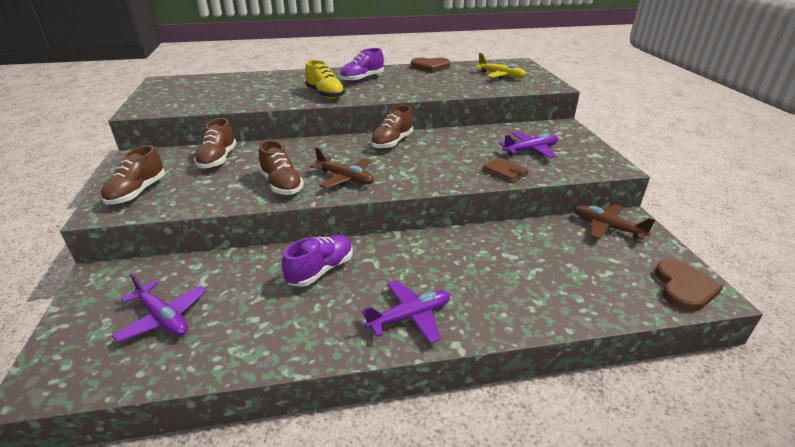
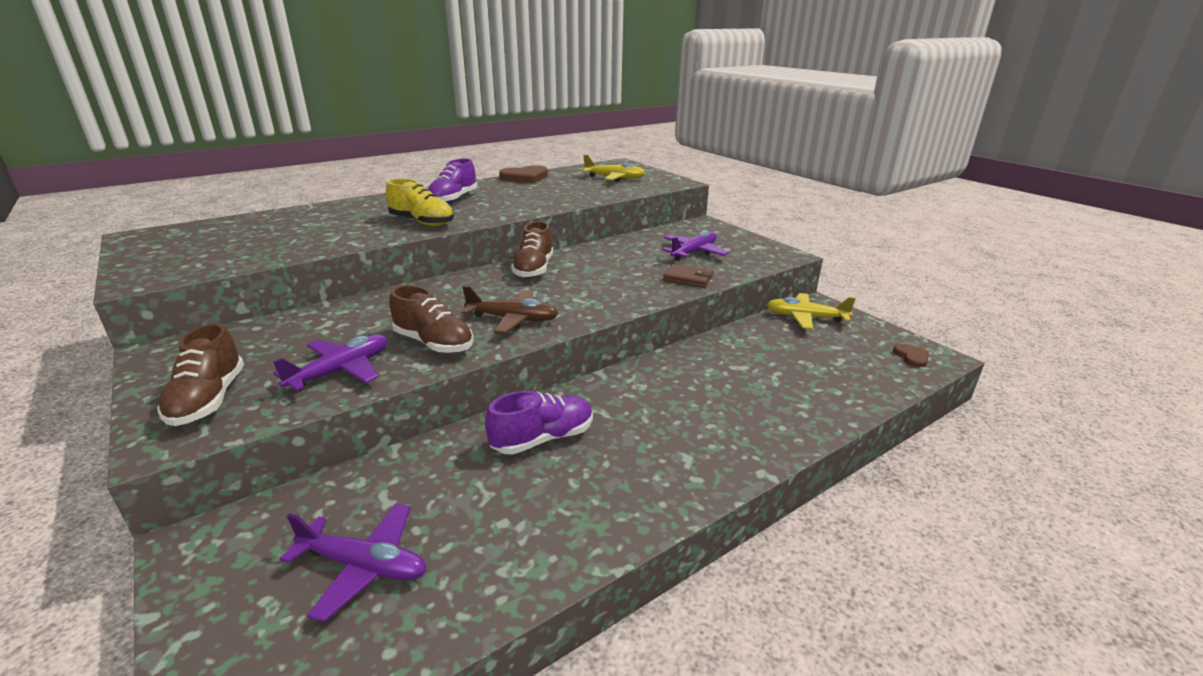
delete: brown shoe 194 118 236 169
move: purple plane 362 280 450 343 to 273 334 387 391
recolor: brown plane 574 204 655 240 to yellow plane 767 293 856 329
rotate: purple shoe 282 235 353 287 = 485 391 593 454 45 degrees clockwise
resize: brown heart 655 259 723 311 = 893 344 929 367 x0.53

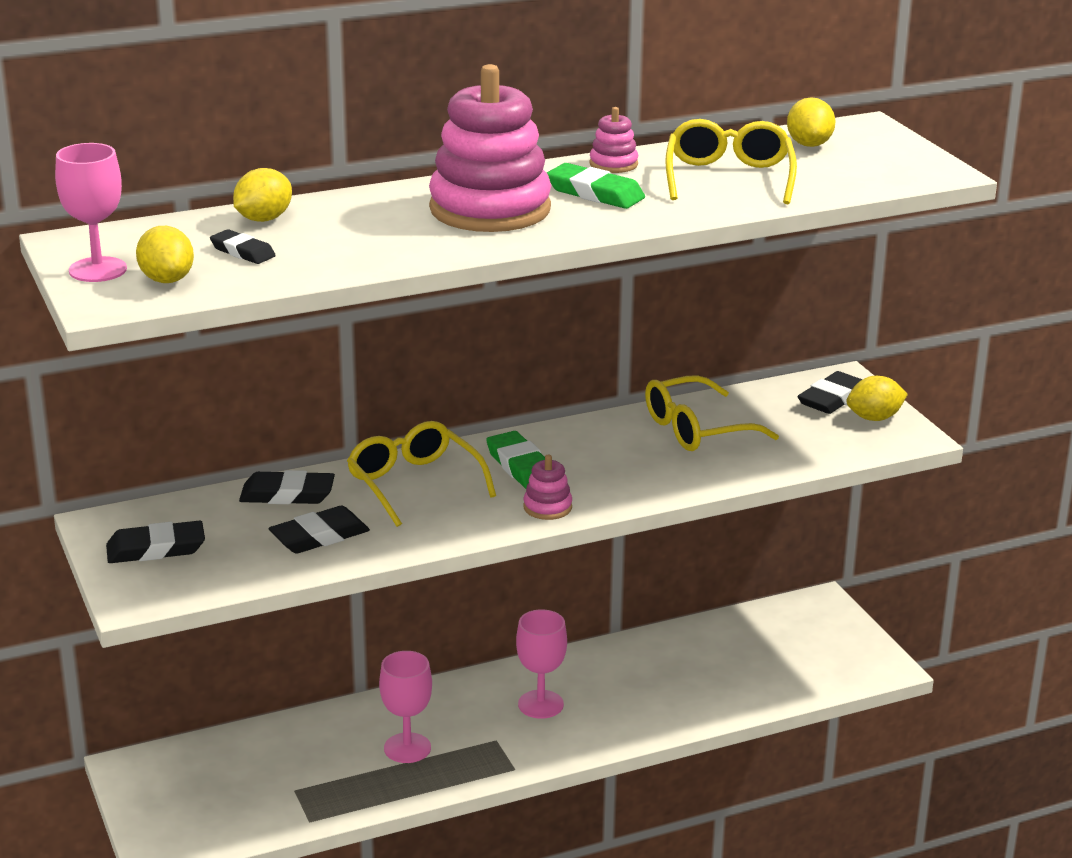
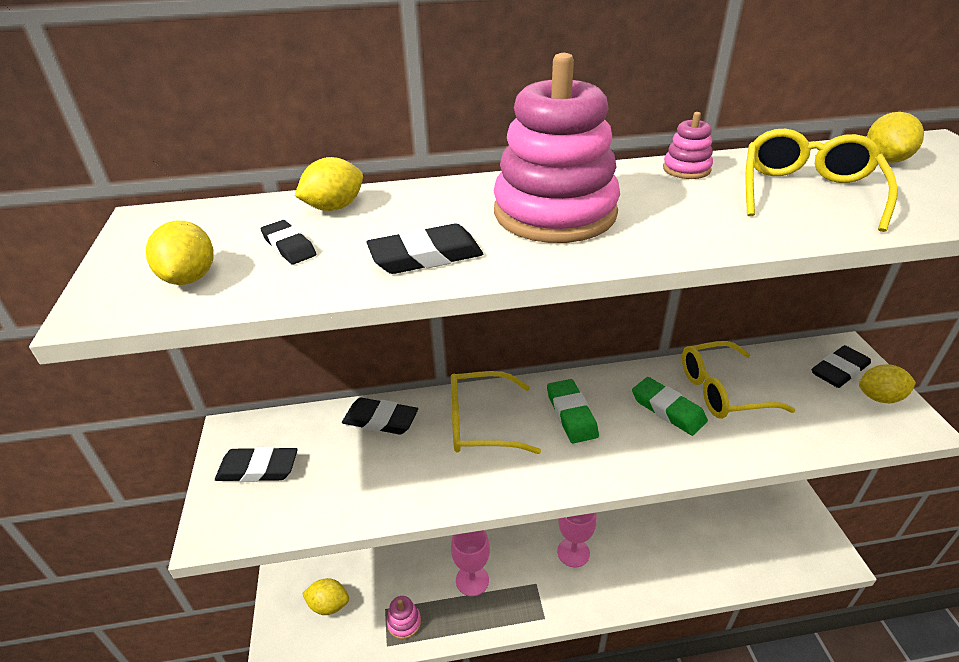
delete: pink goblet 55 143 127 282
insert: yellow lemon 302 578 349 615
move: black eraser 269 506 370 554 to 366 224 483 274; pink stacking toy 523 455 572 520 to 386 596 421 639; green eraser 547 163 645 209 to 632 377 708 436
rotate: yellow glasses 347 421 496 527 = 451 371 541 454 75 degrees counterclockwise

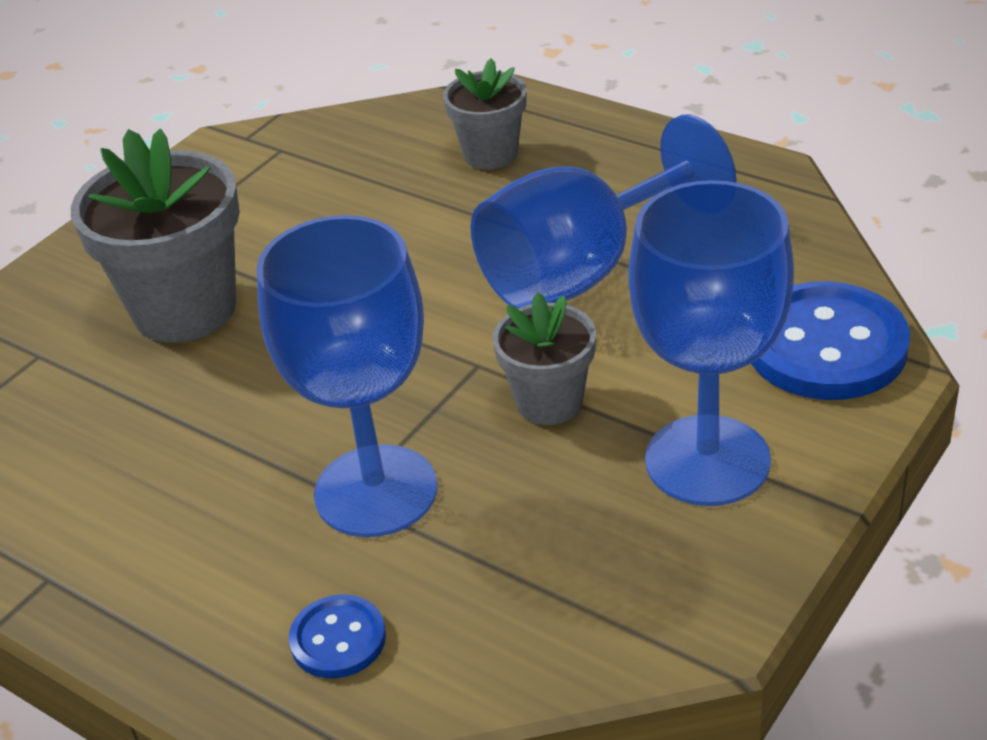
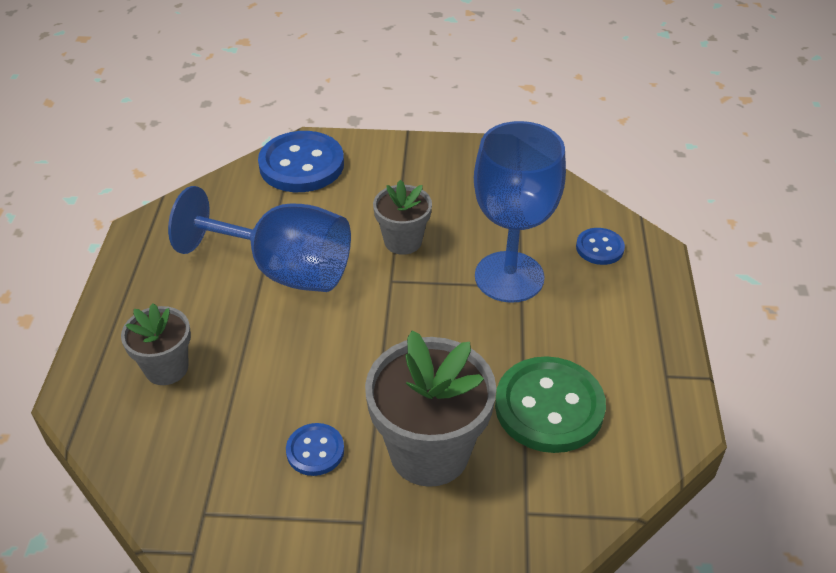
delete: blue goblet 628 180 794 506
insert: blue button 286 423 344 476; green button 495 356 606 453

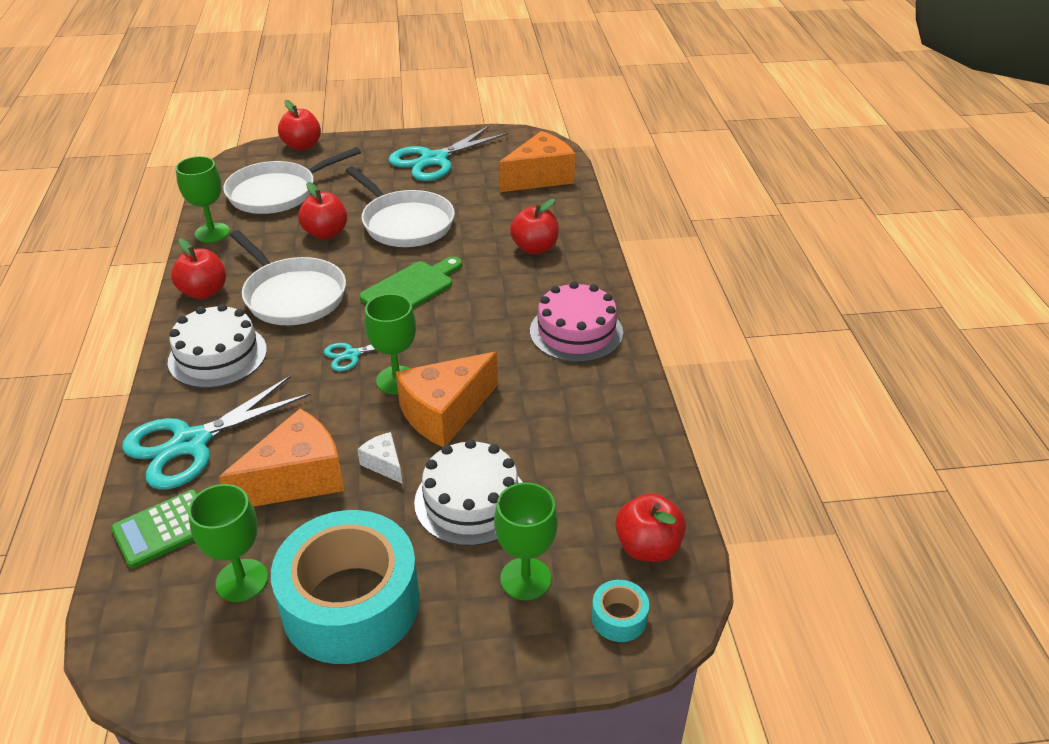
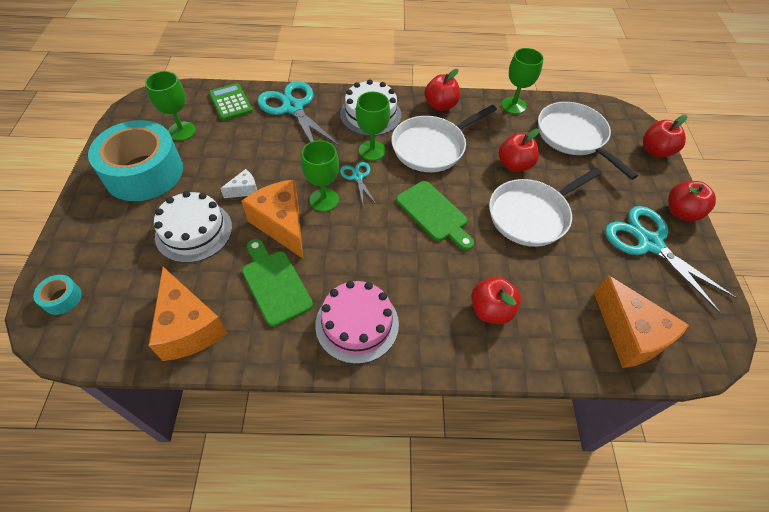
insert: green cutting board 242 239 313 327
move: orange cheese 219 409 344 507 to 149 267 228 361; green goblet 494 482 558 600 to 356 91 390 161; red apple 615 493 686 562 to 668 181 716 221

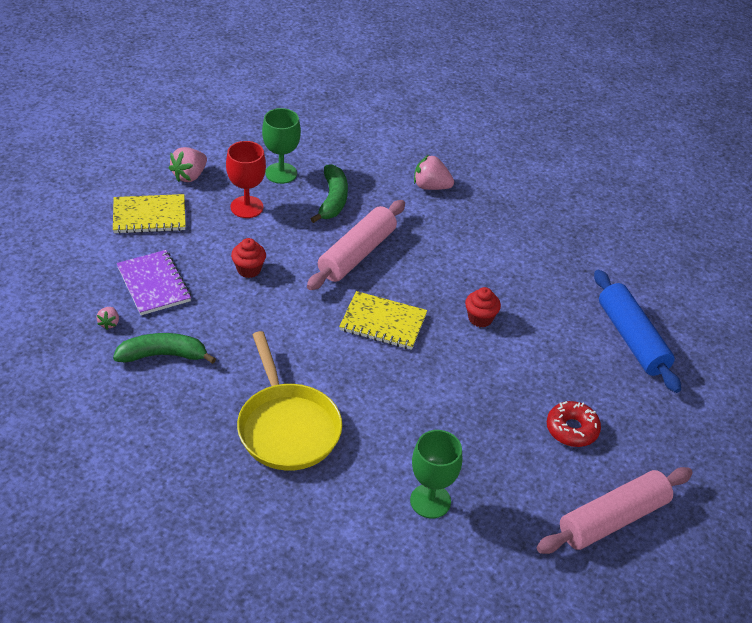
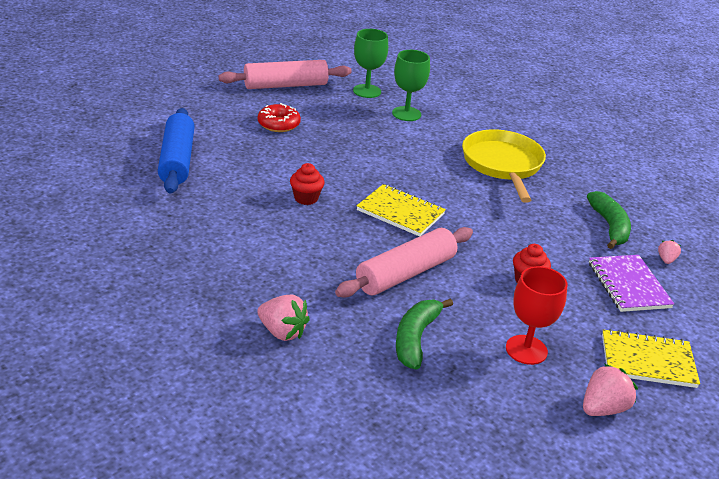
move: green goblet 262 108 301 184 to 353 29 388 98
rotate: green banana 113 333 216 364 = 587 191 631 249 105 degrees counterclockwise

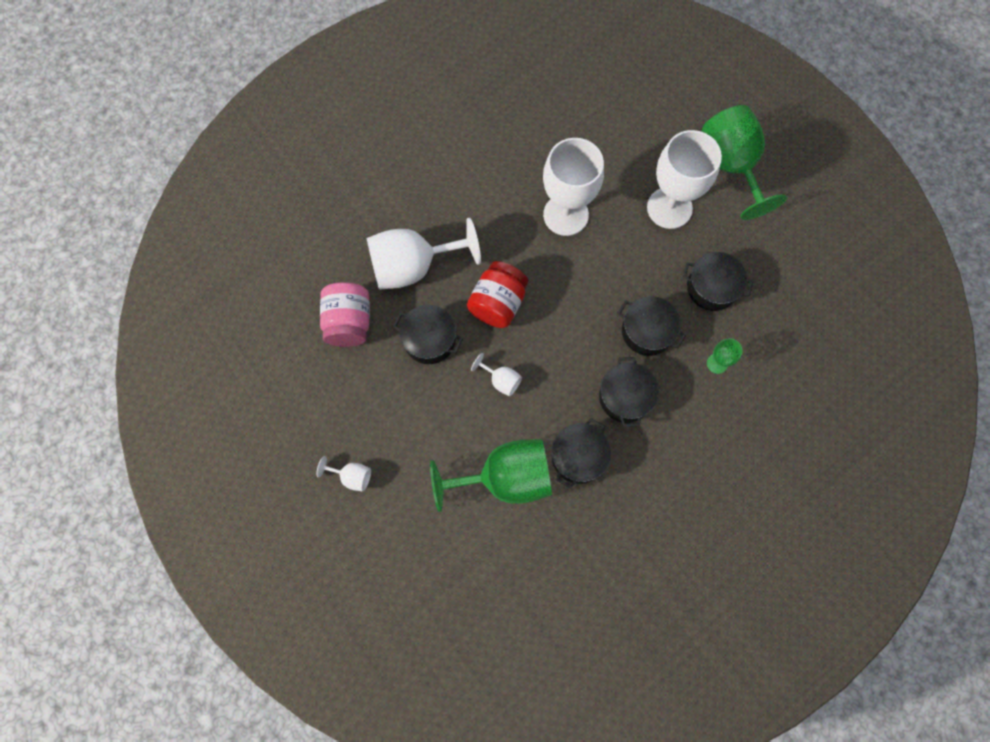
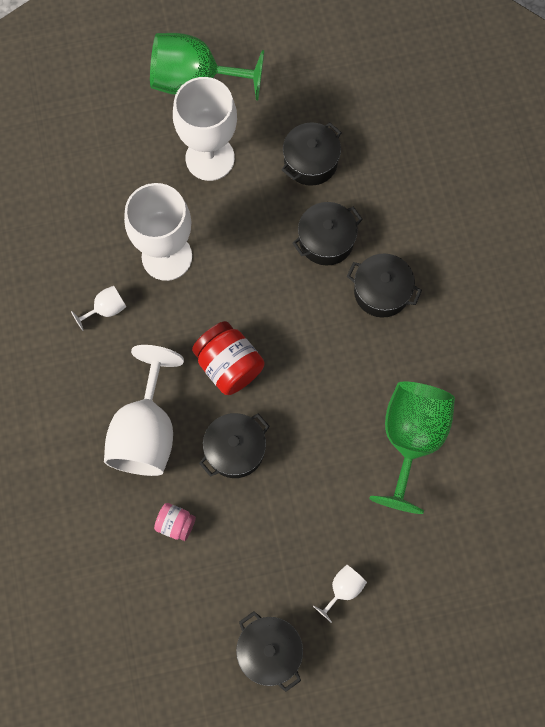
delete: green goblet 707 338 743 374
move: white goblet 471 353 522 396 to 71 286 126 331; black pot 552 418 611 489 to 236 611 303 692
resize: pink jar 320 282 370 347 = 154 503 196 541 x0.56

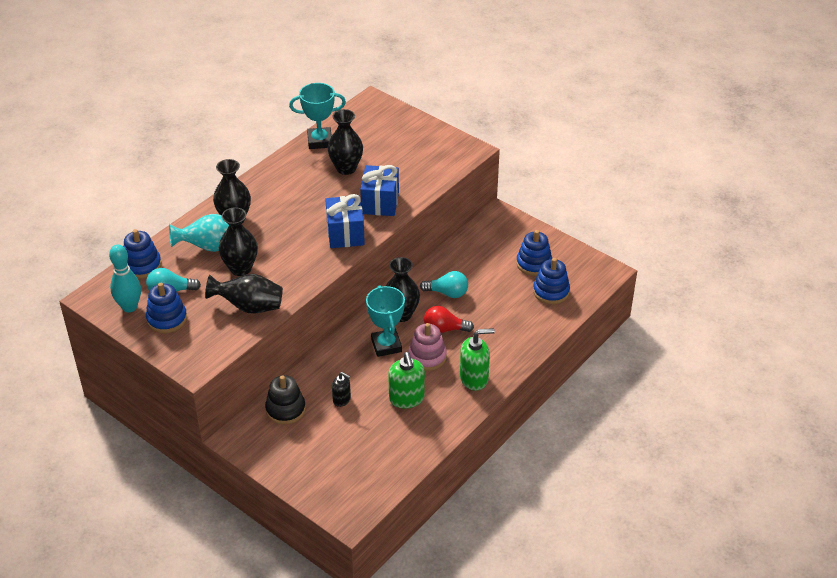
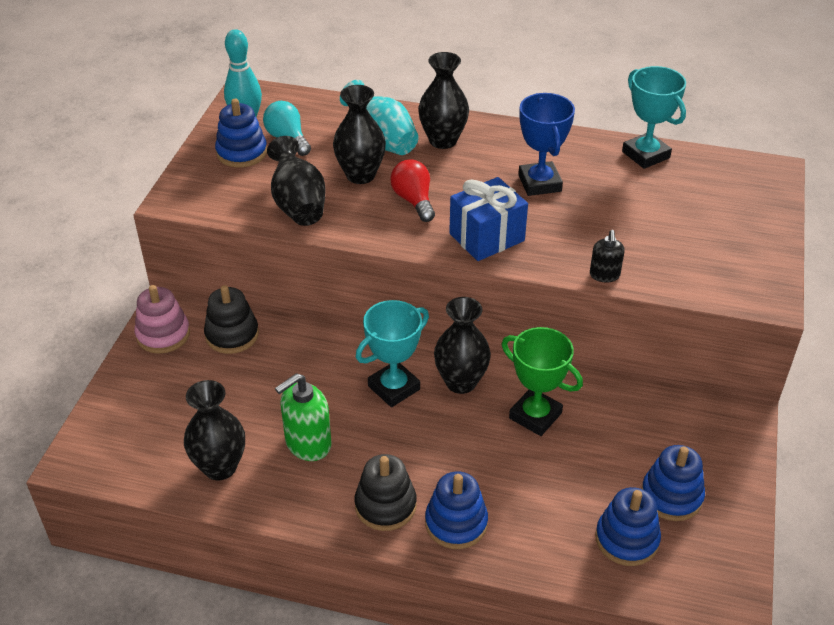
delete: blue gift 360 165 399 216
insert: blue trophy 518 93 575 196
move: blue stacking toy 123 229 162 279 to 425 471 488 549; black vase 327 109 363 175 to 184 380 245 480; black soap dispenser 332 372 351 407 to 590 230 625 282; pink stacking toy 408 323 447 371 to 135 285 190 354; red light bulb 424 306 474 333 to 390 159 435 222
replace: turquoise light bulb 420 271 468 298 to green trophy 502 327 583 436; green soap dispenser 460 328 495 391 to black stacking toy 355 454 417 531

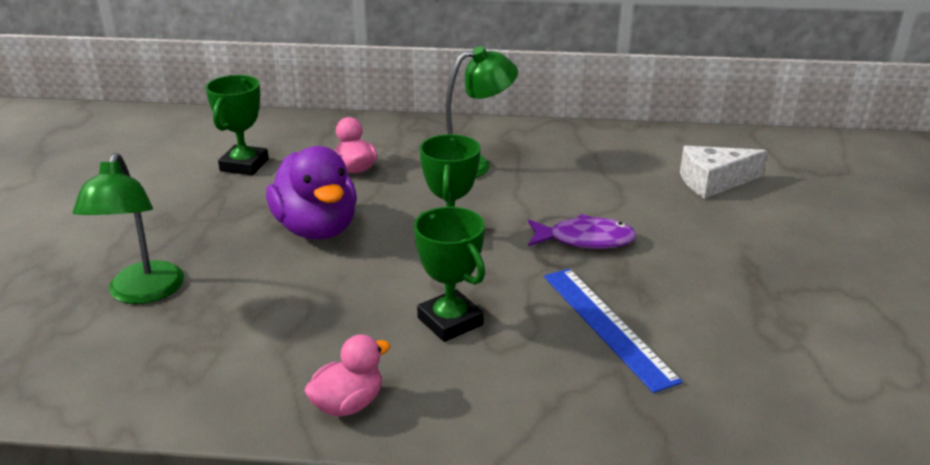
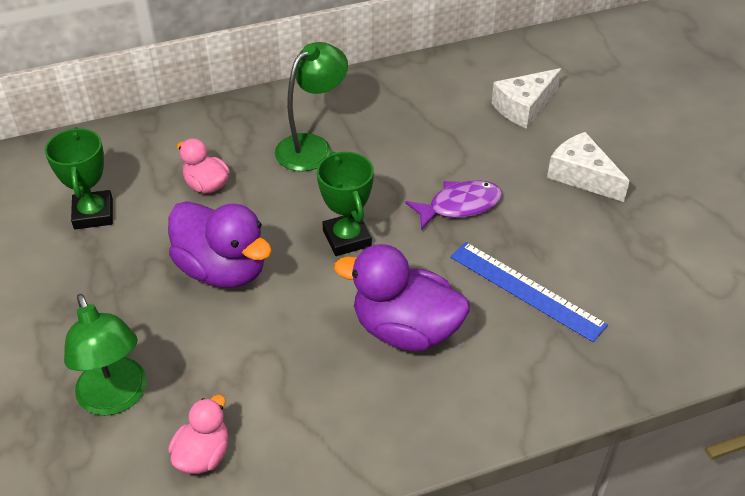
insert: white cheese 547 132 630 202
move: pink duck 304 334 390 417 to 168 395 228 474
replace: green trophy 414 207 485 342 to purple duck 334 244 470 351

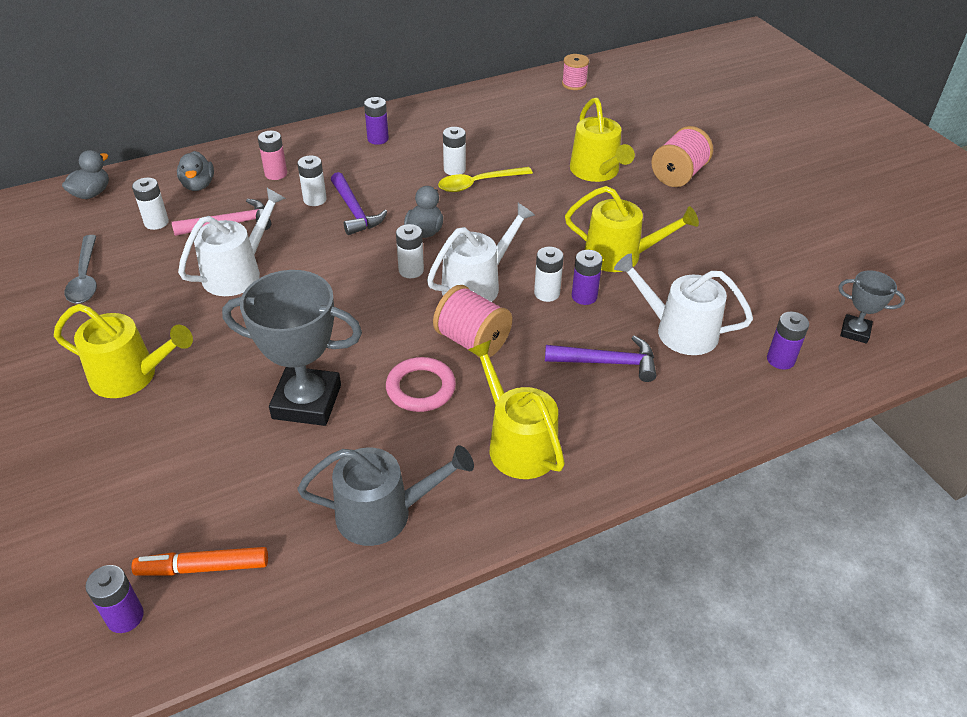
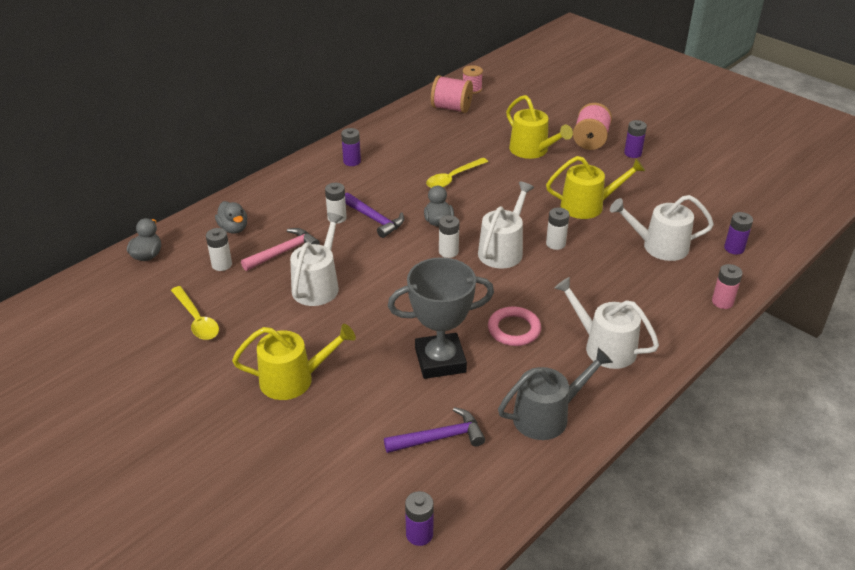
delete: orange marker 132 547 268 576; white battery 443 127 466 175; grey trophy 838 270 905 344
move: pink battery 258 131 287 180 to 712 264 742 309; pink spool 433 285 512 358 to 431 75 473 113; purple hammer 545 336 656 382 to 384 407 485 453; purple battery 572 250 603 305 to 624 120 647 158
recolor: grey spoon 64 235 97 303 to yellow spoon 171 286 219 340; yellow watering can 468 340 565 479 to white watering can 555 277 659 369

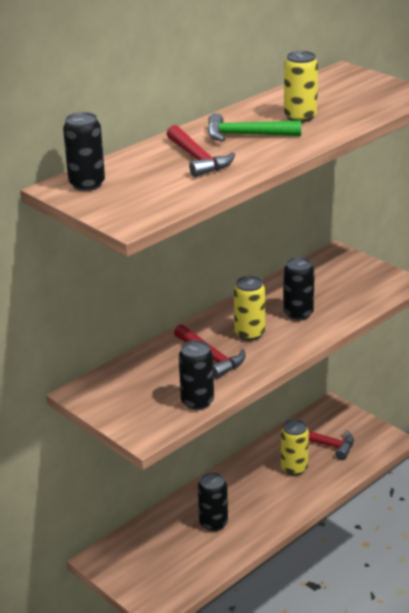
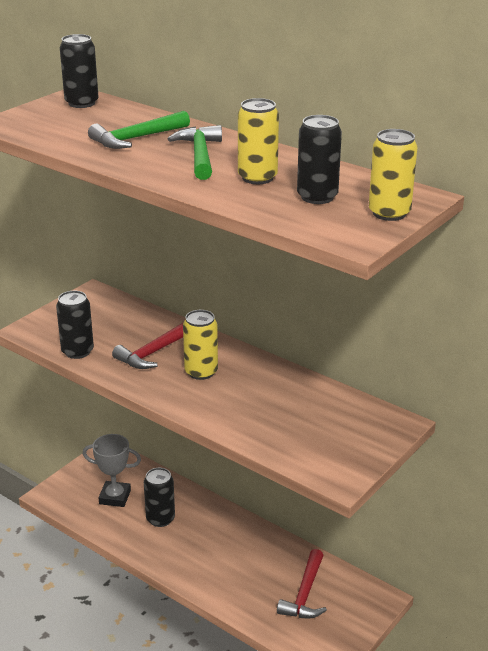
insert: grey trophy 83 434 141 507
move: yellow can 281 419 309 475 to 369 129 418 221; black can 283 257 315 320 to 297 115 342 204
recolor: red hammer 167 125 235 177 to green hammer 88 111 190 149

